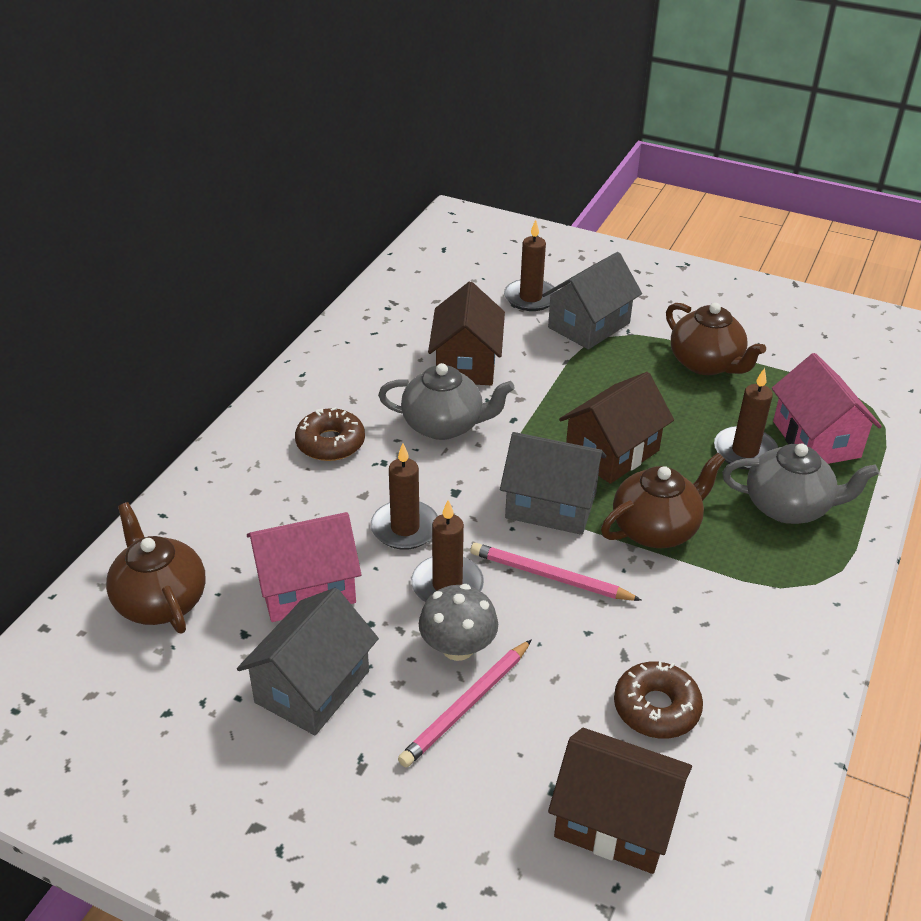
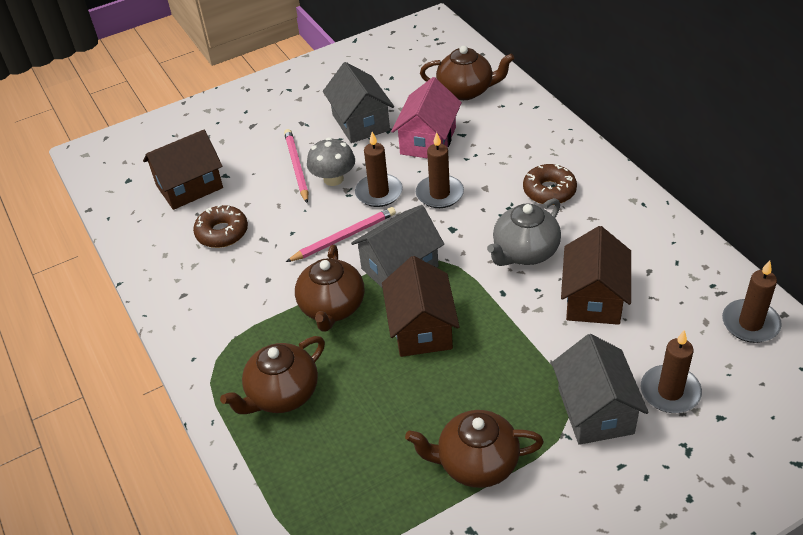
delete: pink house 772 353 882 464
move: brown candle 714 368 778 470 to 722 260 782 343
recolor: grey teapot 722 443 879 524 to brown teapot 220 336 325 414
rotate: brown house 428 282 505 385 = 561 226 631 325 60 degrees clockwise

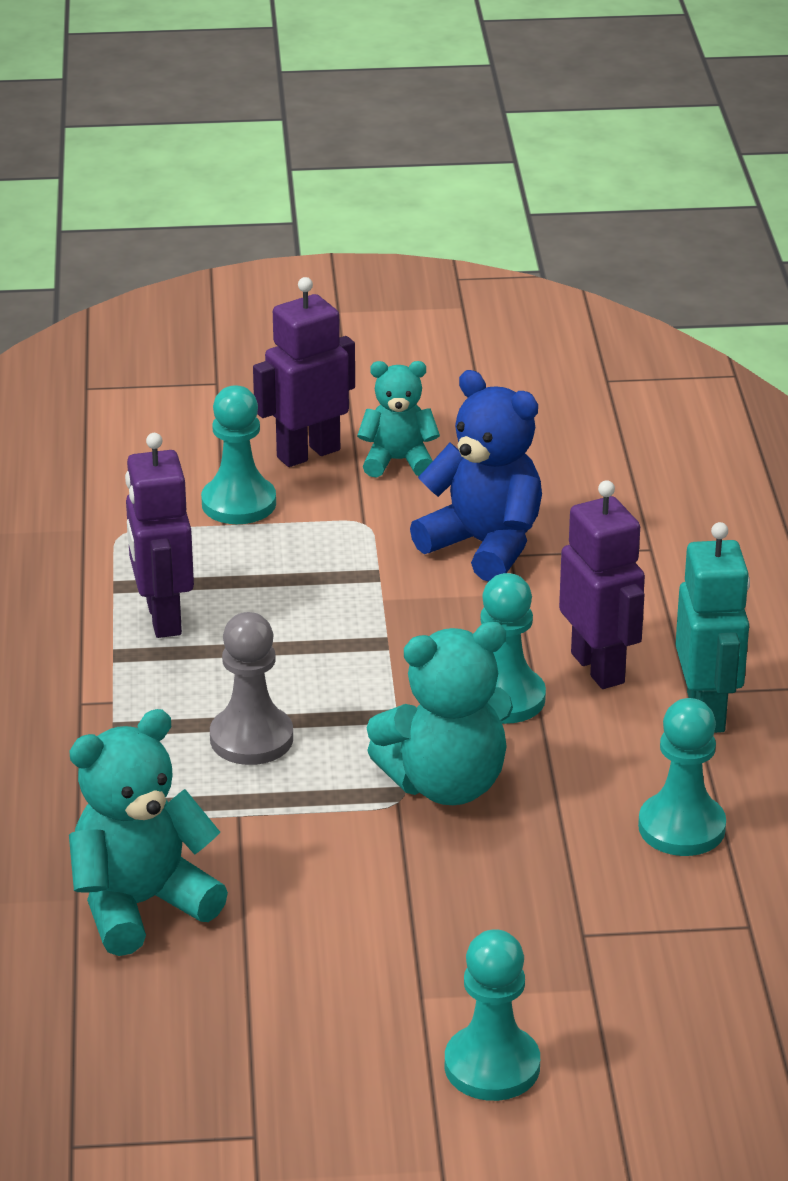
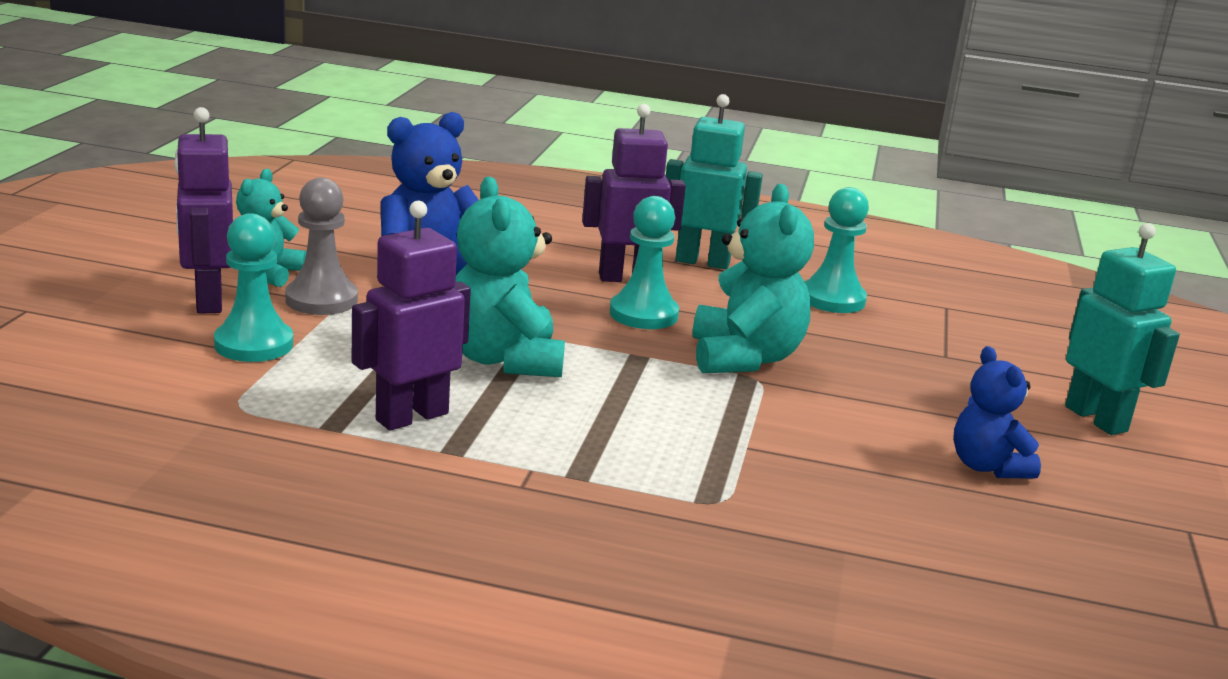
insert: blue teddy bear 953 346 1041 479
move: turquoise teddy bear 69 709 228 956 to 456 177 565 377; grey pawn 210 612 293 765 to 285 177 358 315
replace: turquoise pawn 445 929 540 1101 to turquoise robot 1065 223 1180 435
rotate: purple robot 125 433 194 638 = 352 201 471 430 135 degrees clockwise

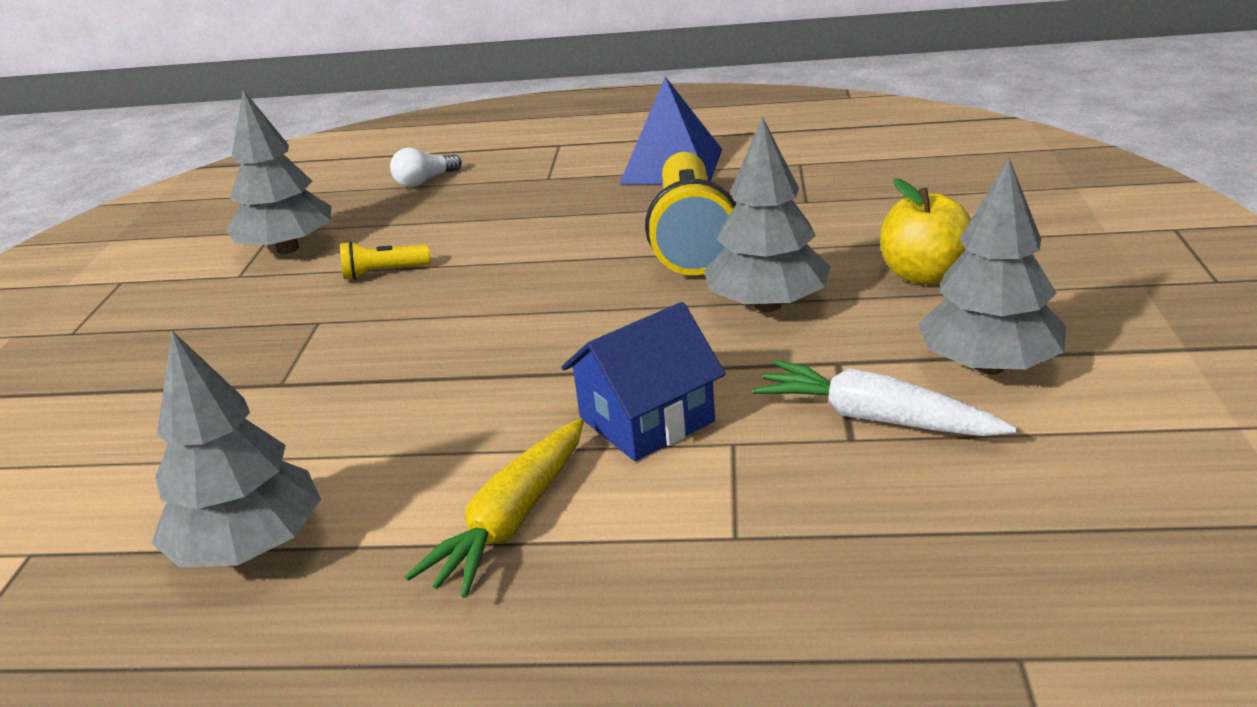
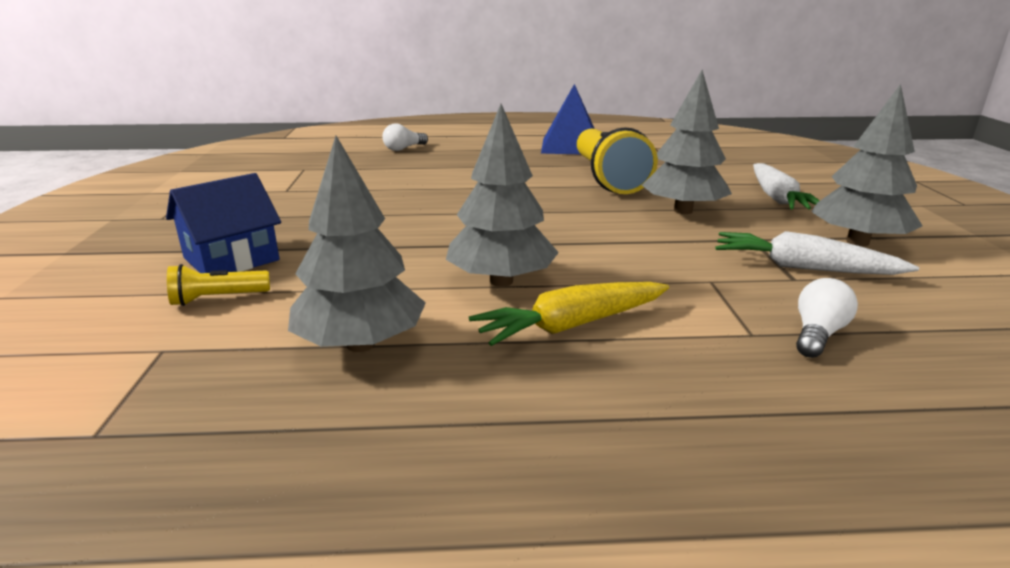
insert: white light bulb 796 278 858 358
move: grey tree 226 90 331 254 to 446 104 559 287; yellow flashlight 340 241 431 280 to 167 264 270 306; blue house 561 302 725 461 to 166 173 281 273
replace: yellow apple 880 178 971 285 to white carrot 753 163 820 210
rotate: yellow carrot 405 418 584 598 = 469 282 669 346 45 degrees clockwise

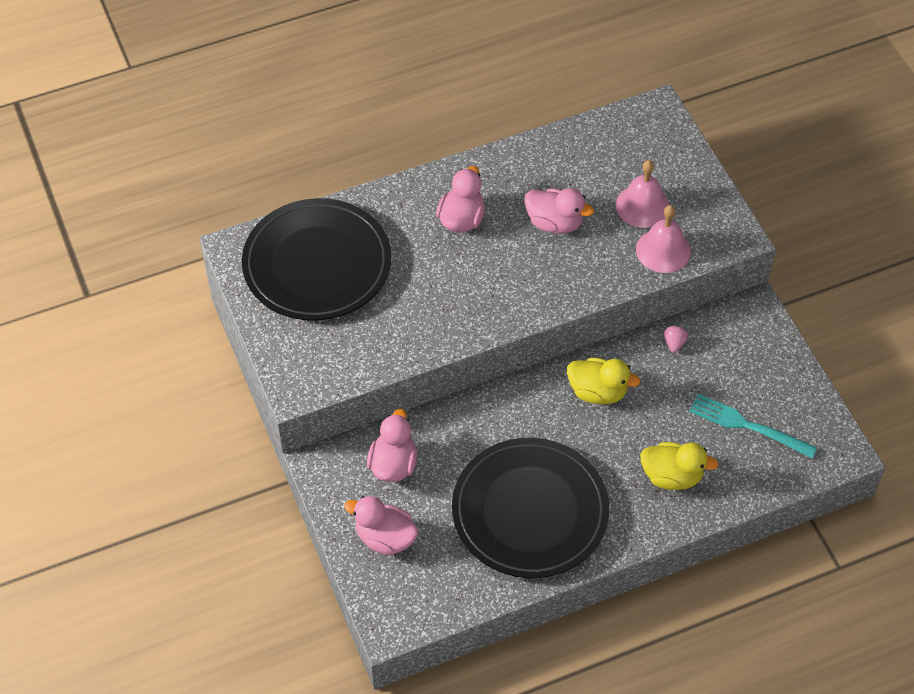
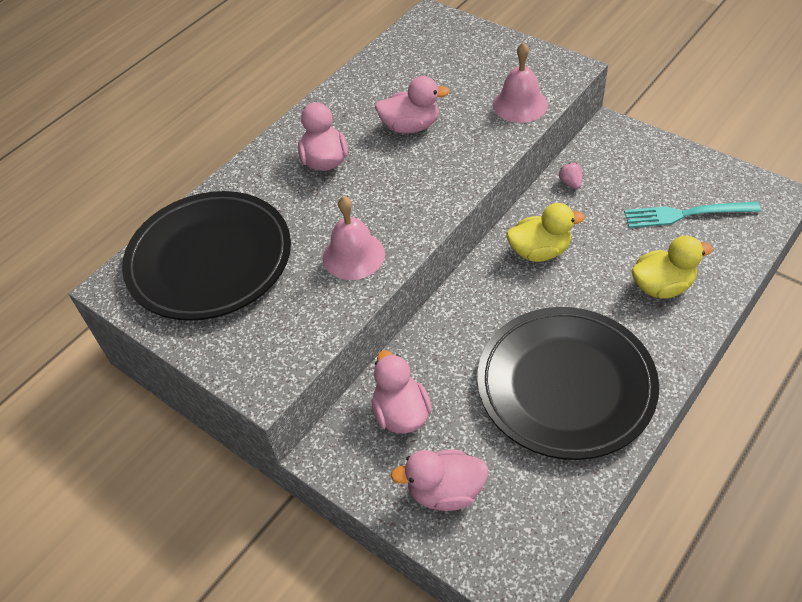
move: pink bell 616 160 669 228 to 323 196 385 280

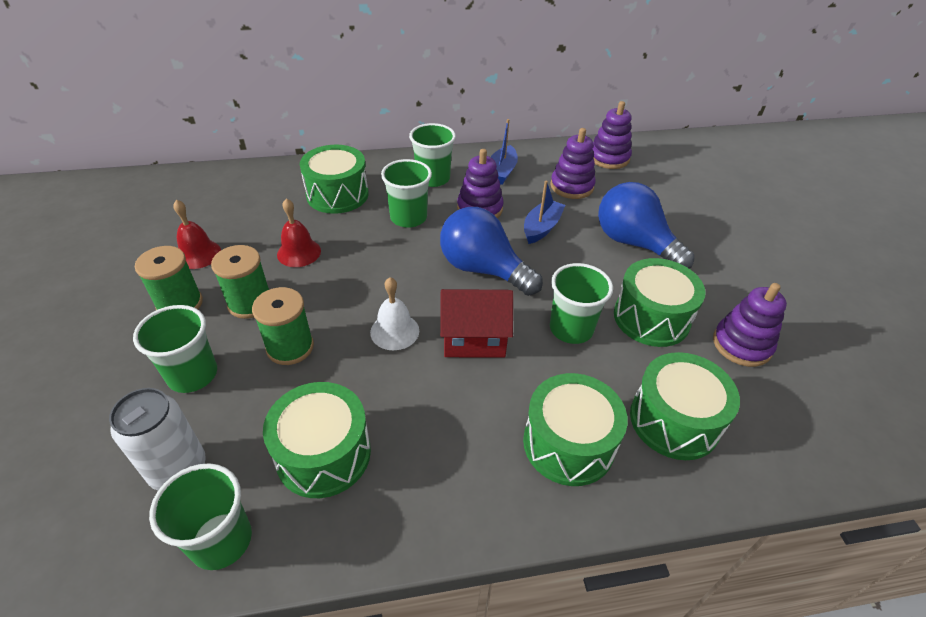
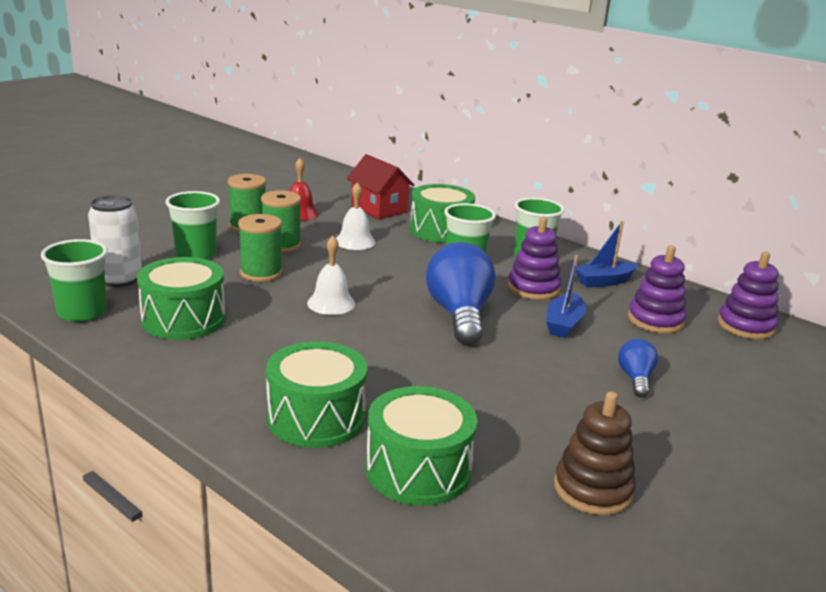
delete: green cup 550 263 613 344; green drum 614 258 706 347
move: red house 440 289 513 358 to 347 154 414 219
recolor: red bell 277 198 321 267 to white bell 336 182 376 250; purple stacking toy 713 283 787 367 to brown stacking toy 554 391 636 515
rotate: blue boat 524 181 565 244 = 546 255 586 338 120 degrees clockwise
resize: blue light bulb 598 182 695 269 = 618 339 658 397 x0.50

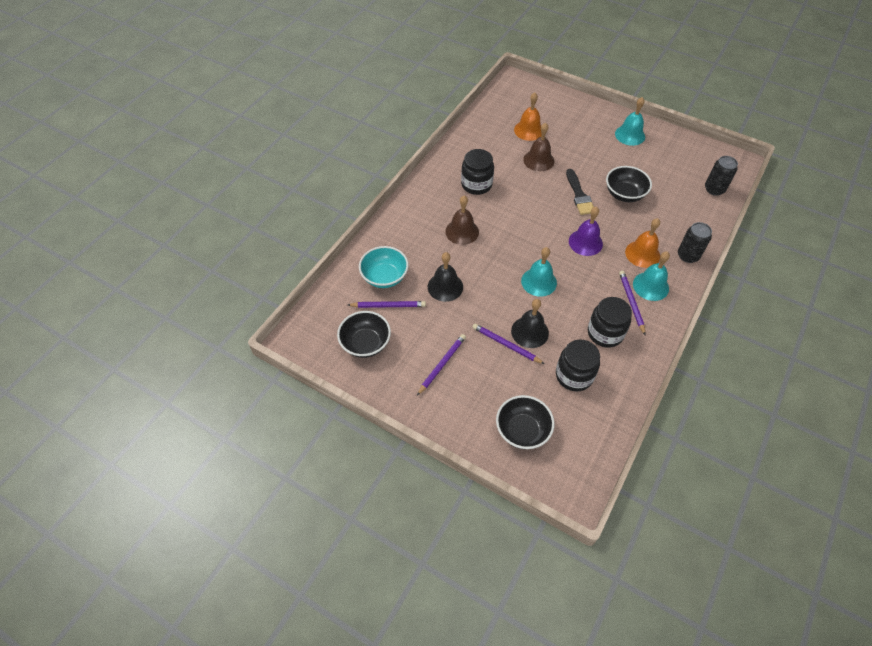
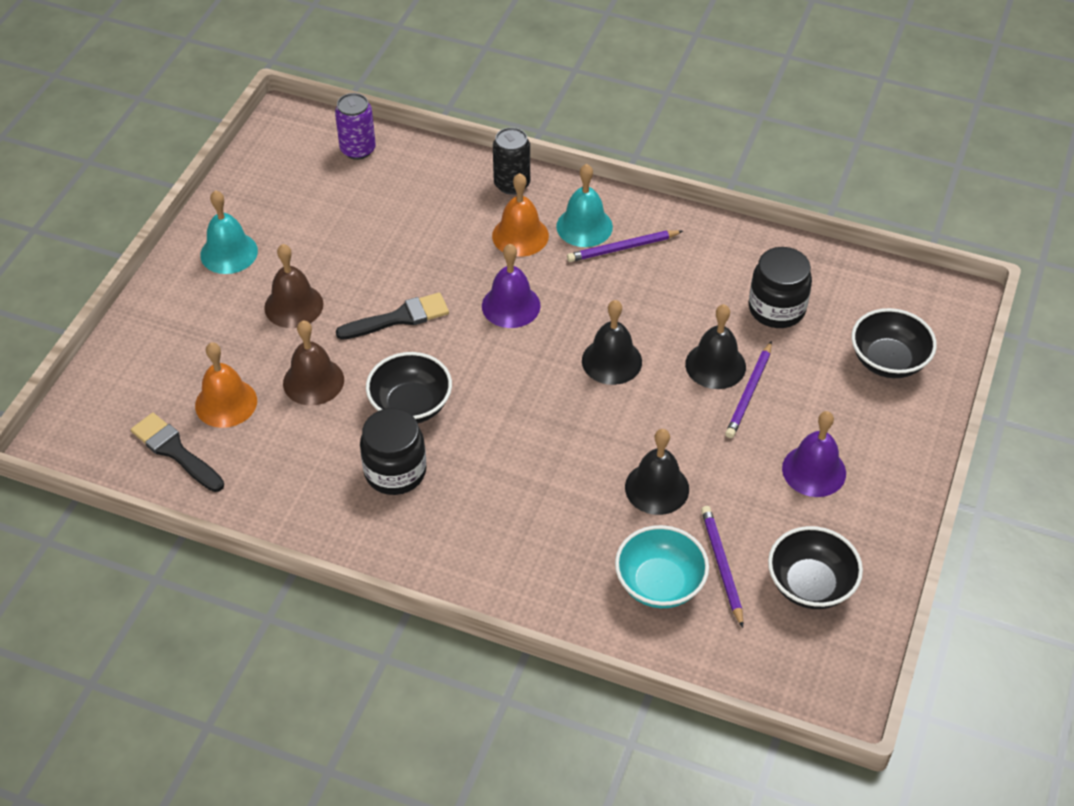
delete: black jar 588 297 632 348
insert: black brush 131 413 224 492
move: brown bell 445 196 479 245 to 264 244 324 328; black bowl 606 166 652 202 to 366 352 452 423
replace: purple pencil 417 334 466 396 to purple bell 782 411 846 497
recolor: turquoise bell 521 247 557 297 to black bell 582 300 642 385; black can 705 156 738 196 to purple can 335 93 376 160

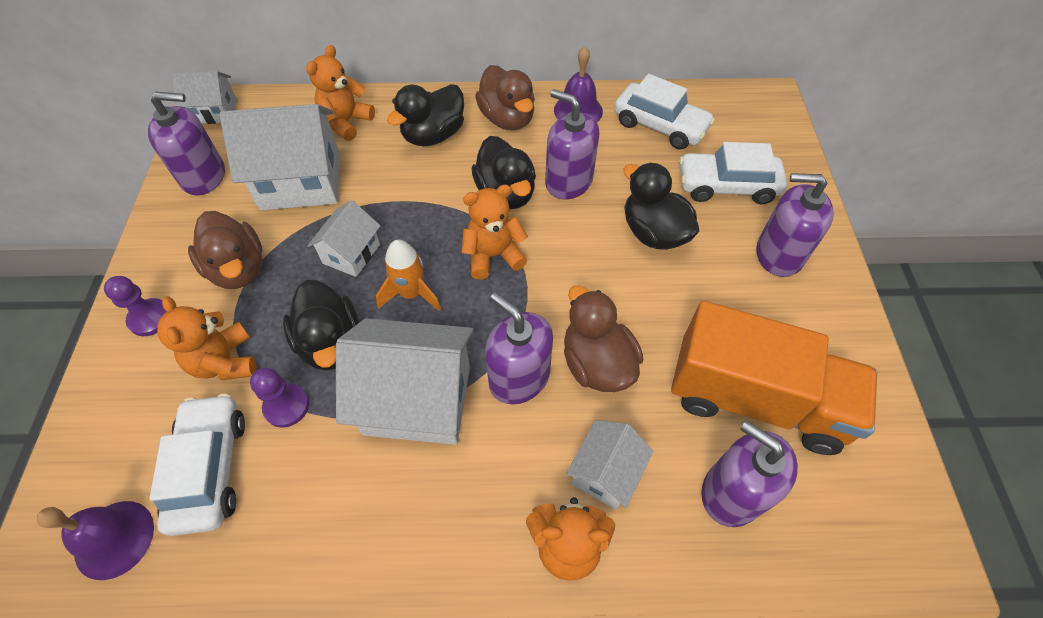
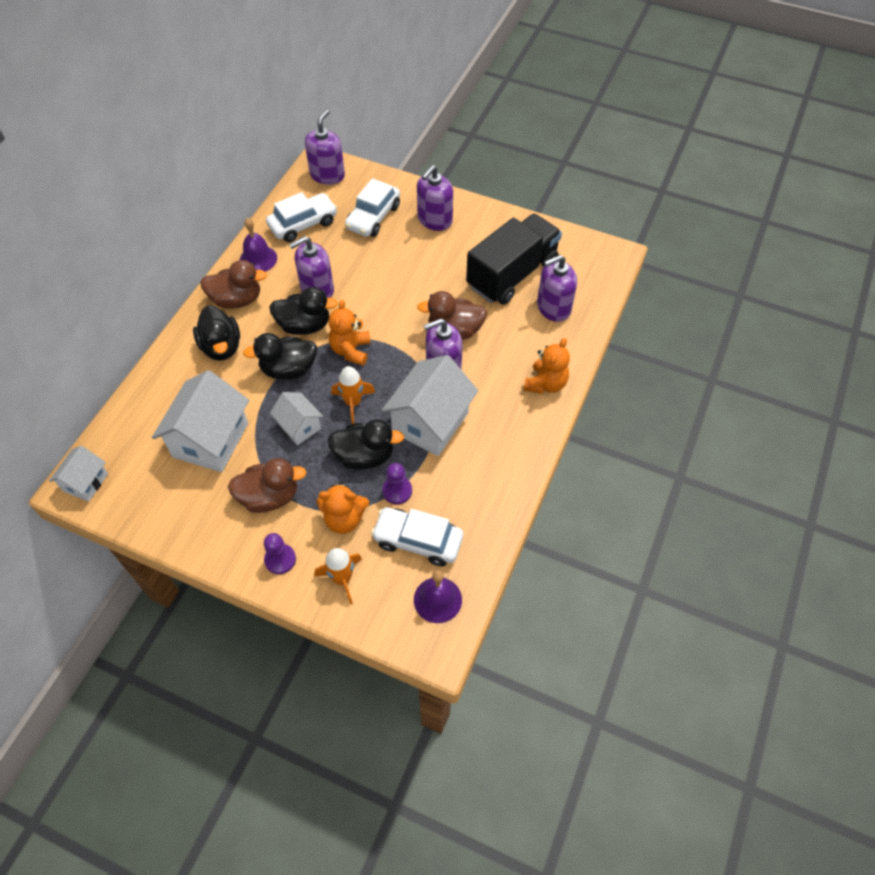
delete: orange teddy bear 306 45 375 141; white house 566 420 653 510
insert: orange rocket 315 548 362 605
move: purple soap dispenser 148 92 225 195 to 305 110 345 185; black duck 623 163 699 250 to 243 333 317 380
recolor: orange truck 671 301 877 455 to black truck 466 214 562 305

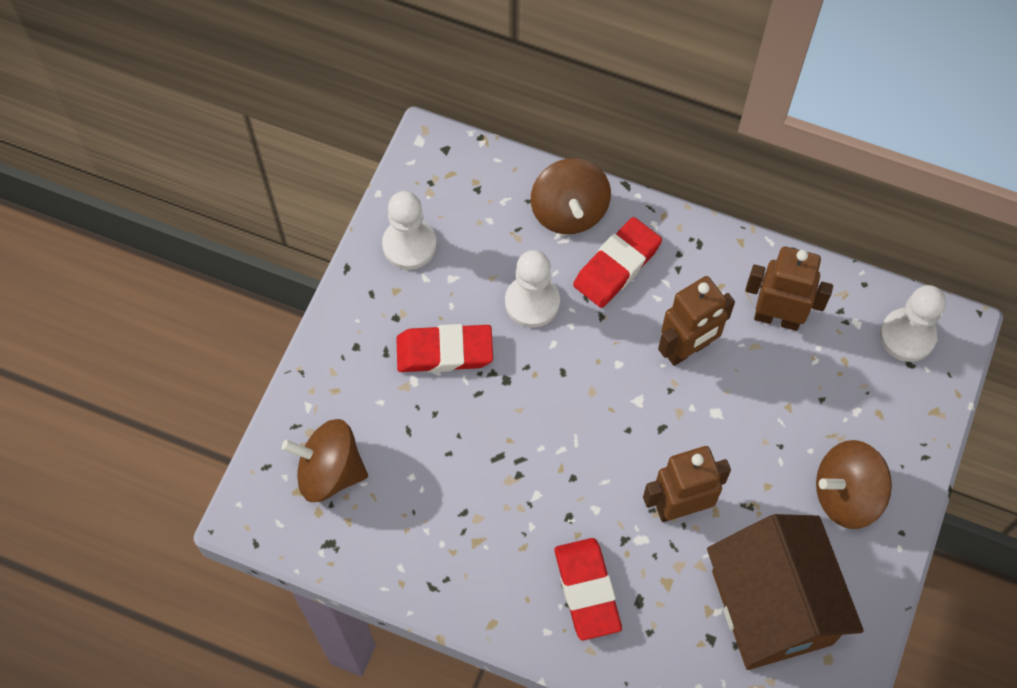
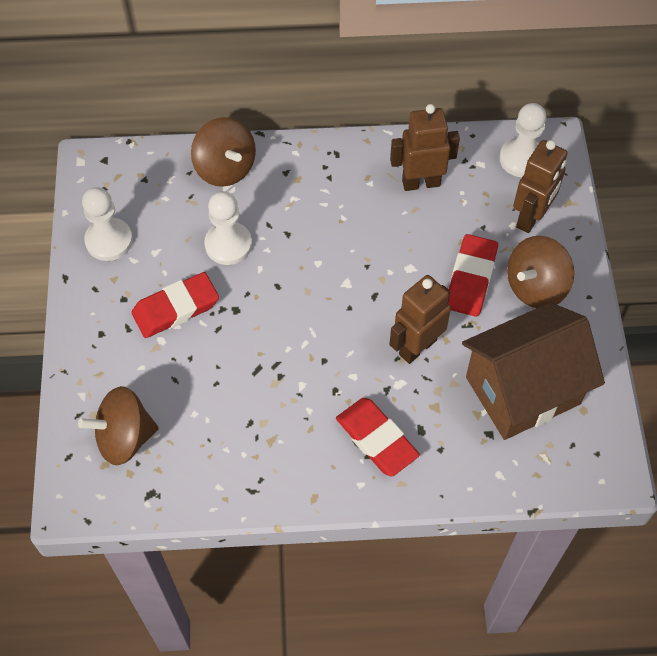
move: red eraser 573 217 662 308 to 448 234 498 317; brown robot 658 276 735 366 to 513 140 567 233
rotate: brown house 707 514 864 670 = 462 302 605 440 75 degrees counterclockwise

